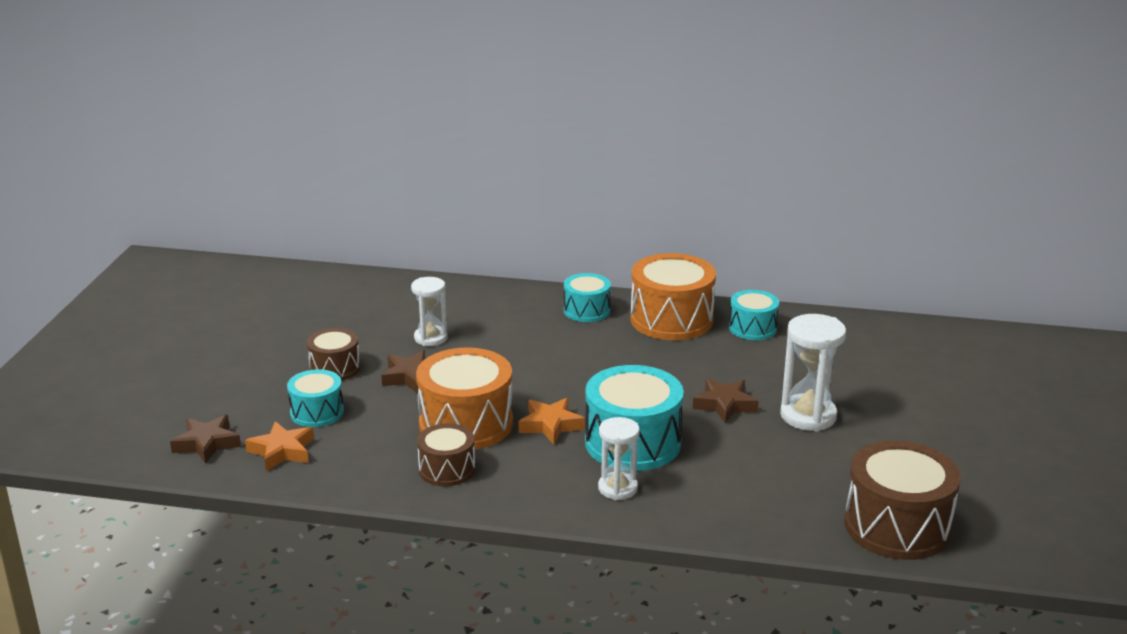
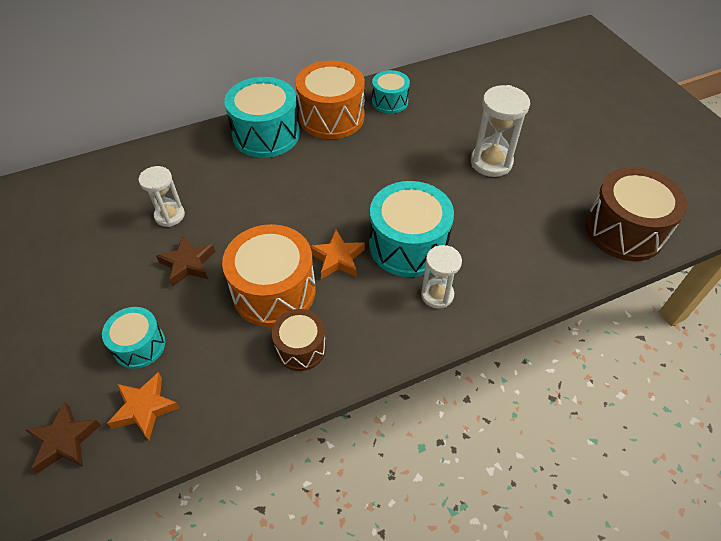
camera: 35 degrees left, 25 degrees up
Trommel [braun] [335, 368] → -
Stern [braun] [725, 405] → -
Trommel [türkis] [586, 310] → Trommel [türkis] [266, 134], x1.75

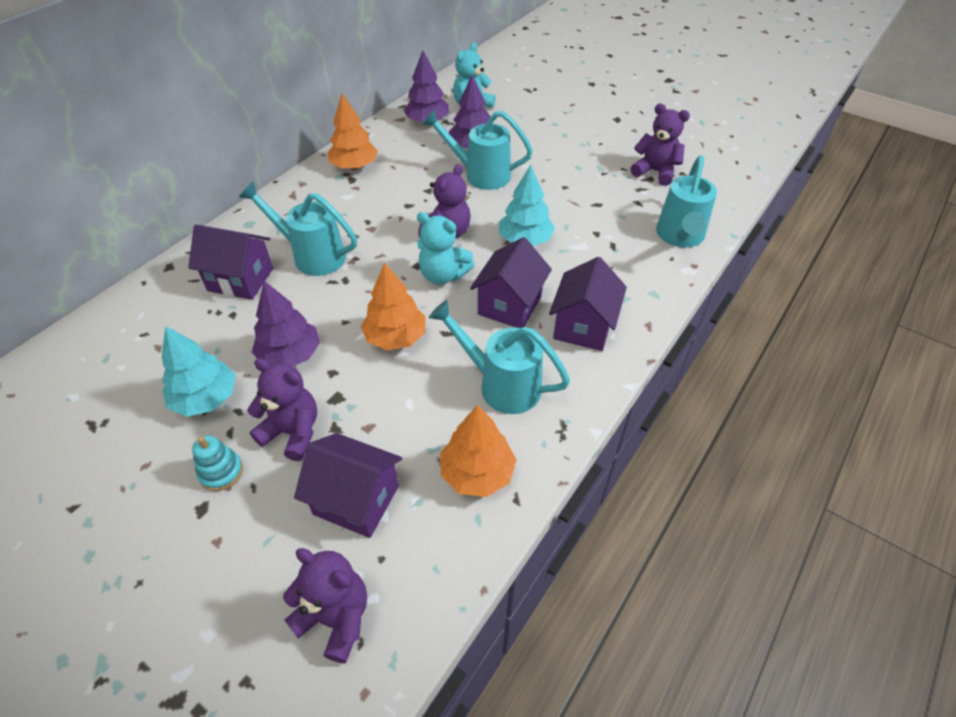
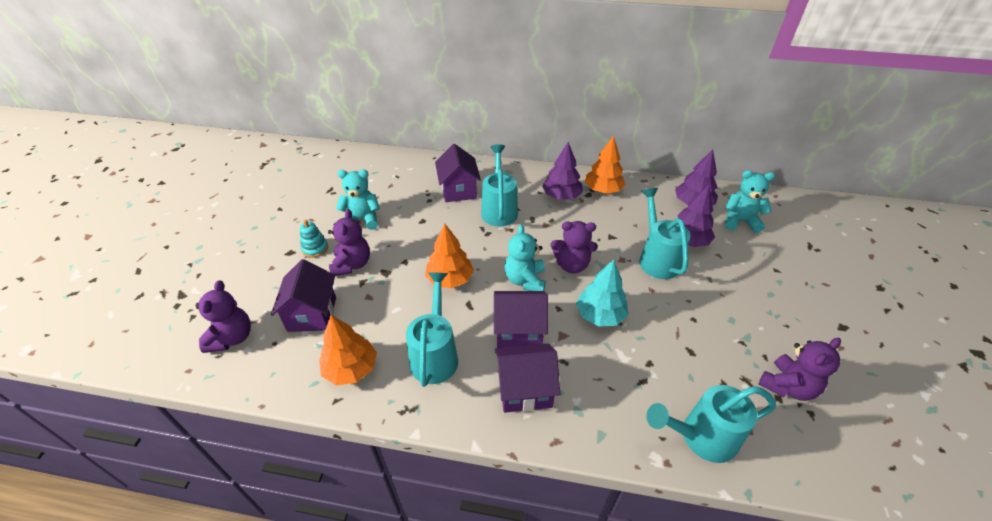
camera: 65 degrees right, 5 degrees down
Baum [lila] [290, 355] → Baum [lila] [561, 196], move
Baum [türkis] [206, 398] → Teddybär [türkis] [362, 219]
Teddybär [lila] [655, 172] → Teddybär [lila] [787, 386], 45 degrees clockwise

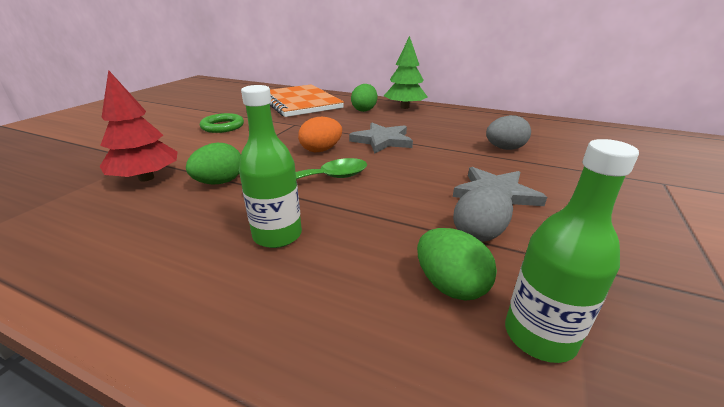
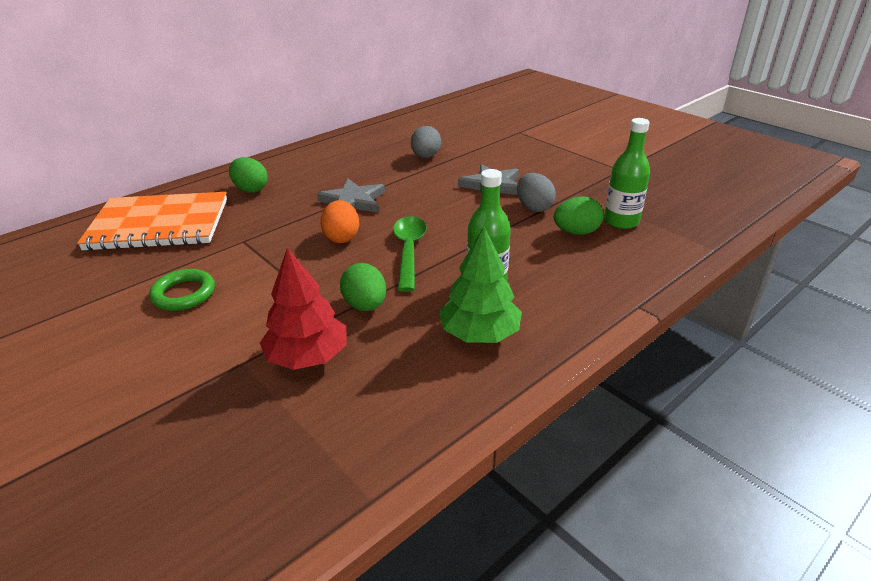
camera: 65 degrees left, 5 degrees up
Baum [grün] [404, 107] → Baum [grün] [479, 333], move

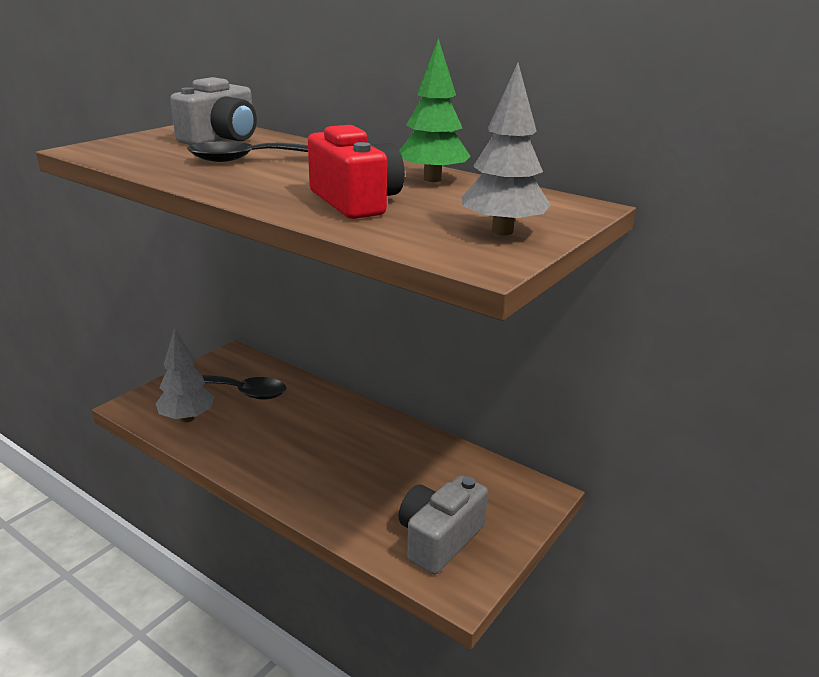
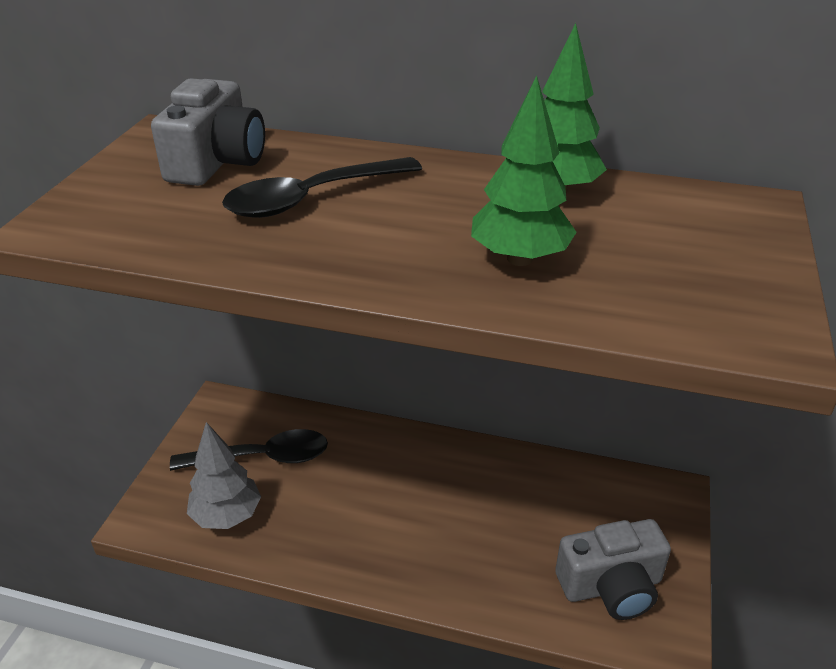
camera: 20 degrees left, 10 degrees up
Baum [grau] [502, 231] → -
Kamera [rot] [356, 202] → Baum [grün] [519, 259]
Kamera [grau] [439, 539] → Kamera [grau] [611, 586], 120 degrees counterclockwise

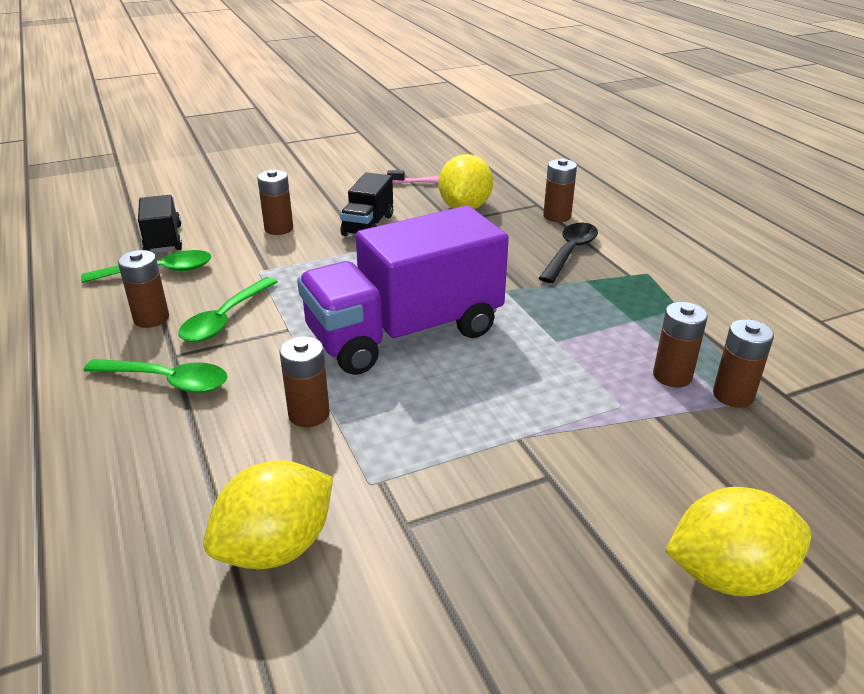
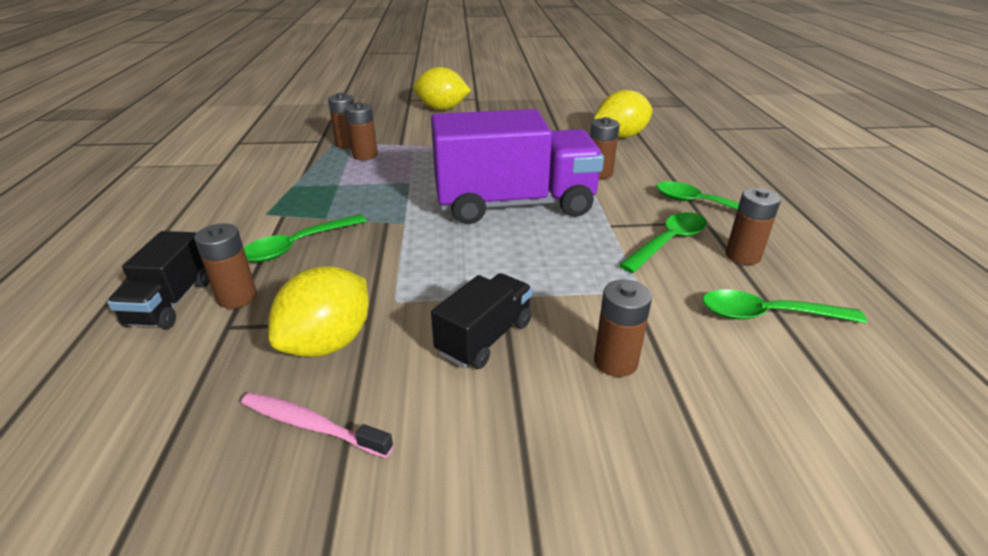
camera: 160 degrees left, 0 degrees up
Lastwagen [schwarz] [163, 240] → Lastwagen [schwarz] [170, 303], move
Löffel [schwarz] [570, 252] → Löffel [grün] [298, 246]

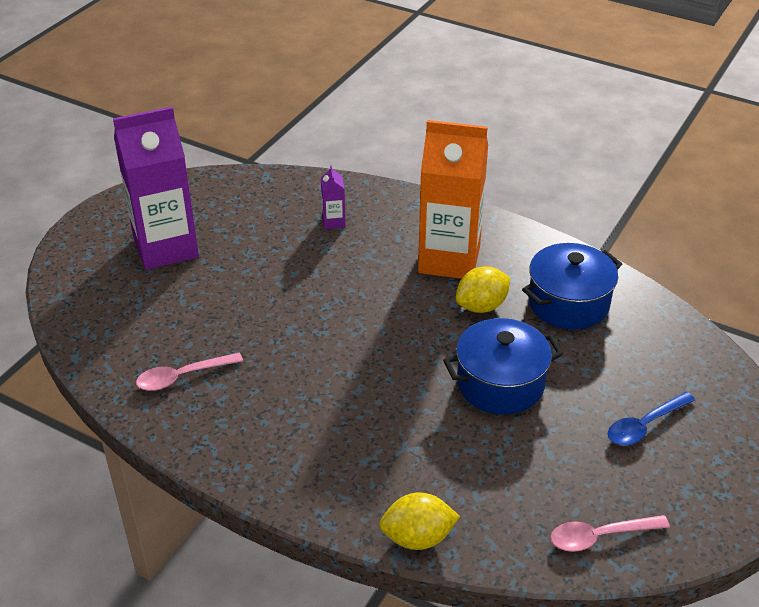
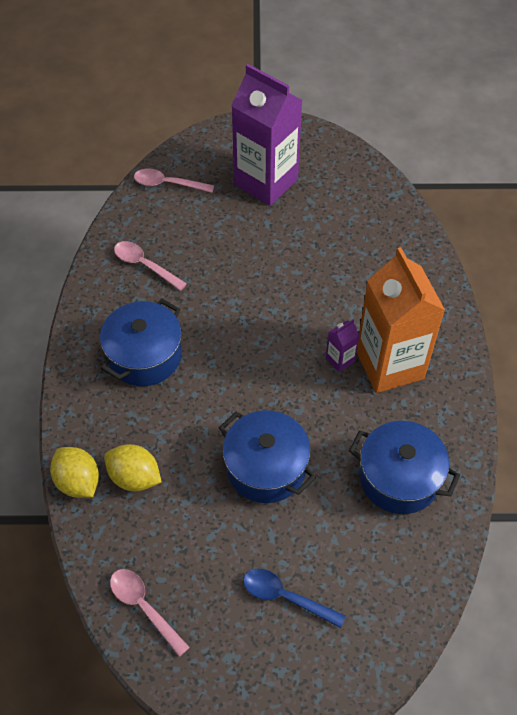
camera: 60 degrees right, 15 degrees up
- → Kochtopf [blau] [144, 356]
- → Löffel [rosa] [168, 184]
Getränkekarton [lila] [333, 221] → Getränkekarton [lila] [340, 360], move
Zitrone [gelb] [481, 306] → Zitrone [gelb] [134, 477], move

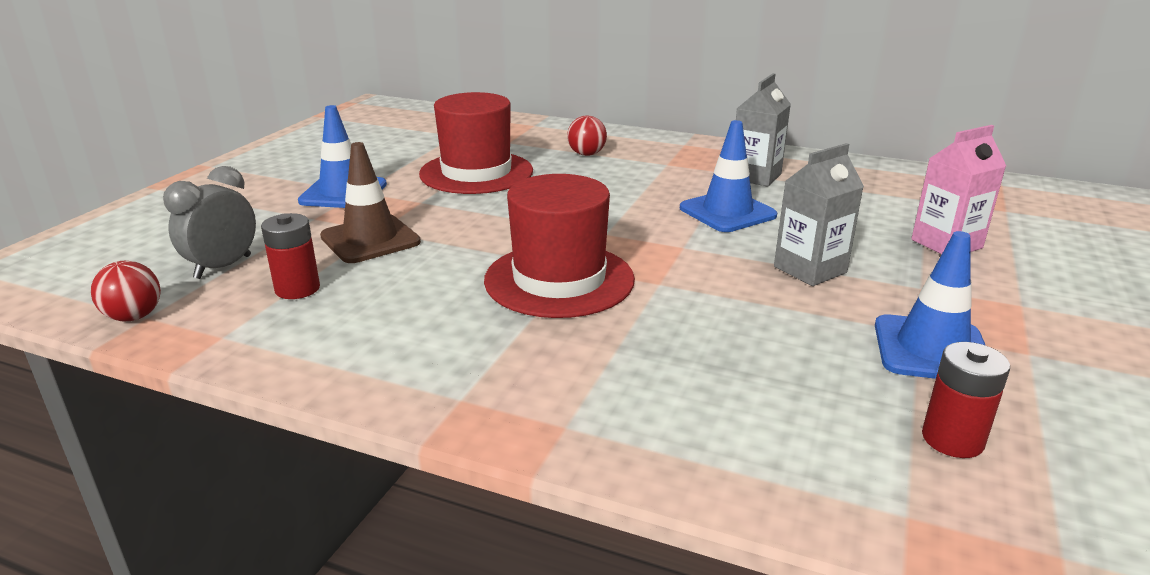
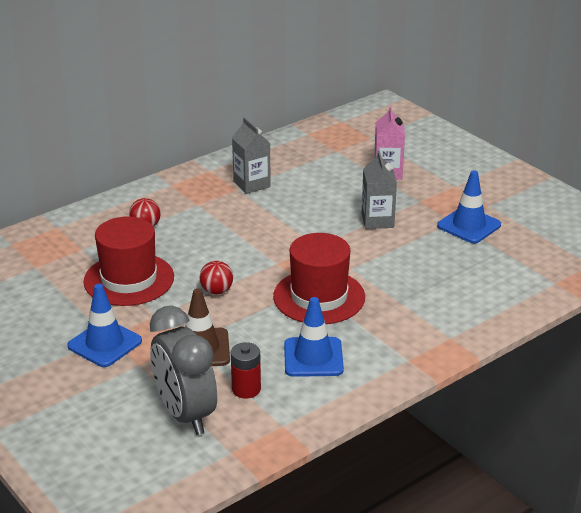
camera: 60 degrees left, 5 degrees up
Batterie [rot] [952, 439] → -
Ball [rot] [134, 317] → Ball [rot] [216, 291], move
Leitkegel [blau] [727, 212] → Leitkegel [blau] [313, 357], move
Wecker [grau] [223, 267] → Wecker [grau] [185, 414], x1.60

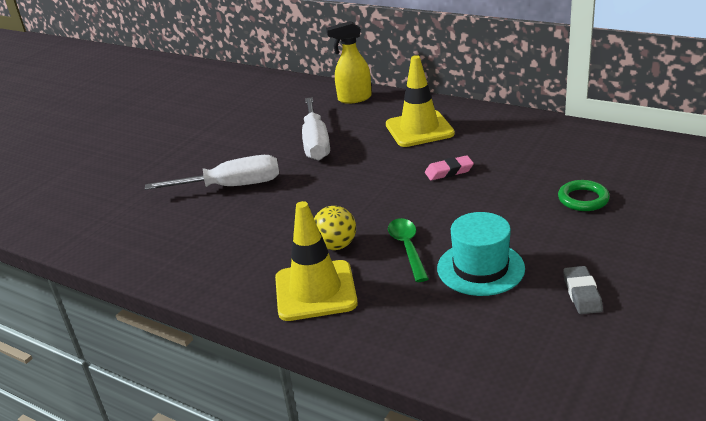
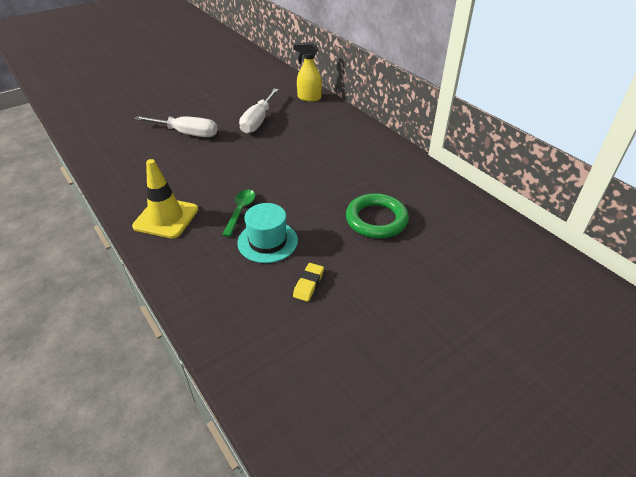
camera: 20 degrees right, 10 degrees up
Ball [gelb] [336, 245] → -
Leitkegel [gelb] [419, 129] → -
Radiergummi [rosa] [449, 171] → -
Radiergummi [grau] [582, 294] → Radiergummi [gelb] [308, 284]
Ring [grün] [583, 199] → Ring [grün] [376, 220], x1.72

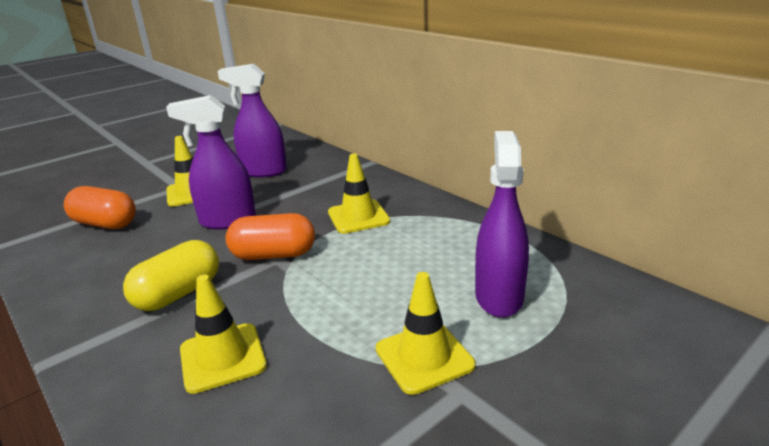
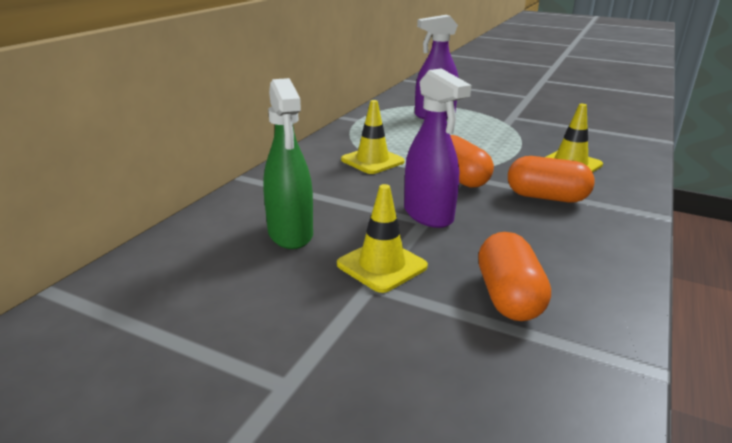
camera: 115 degrees left, 0 degrees up
Leitkegel [gelb] [424, 357] → -
Kapsel [gelb] [178, 294] → Kapsel [orange] [546, 197]
Sprühflasche [lila] [263, 171] → Sprühflasche [grün] [290, 234]

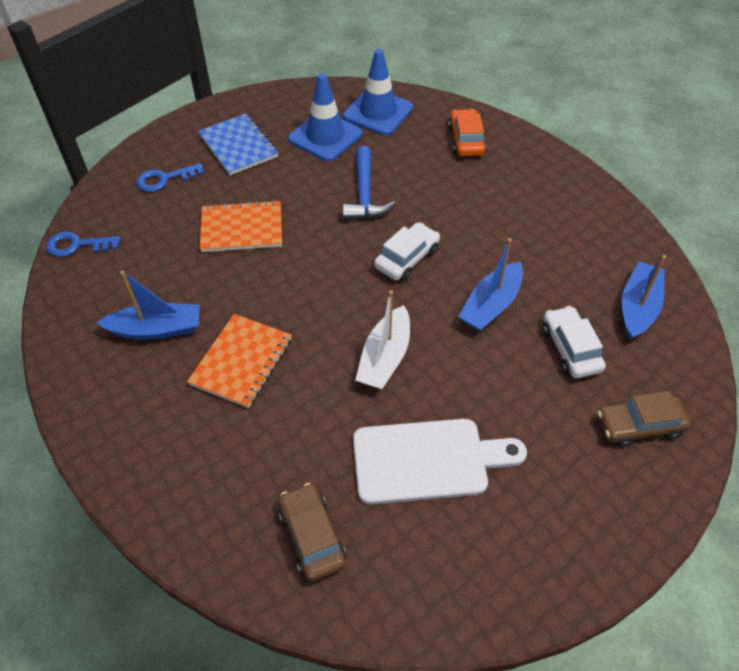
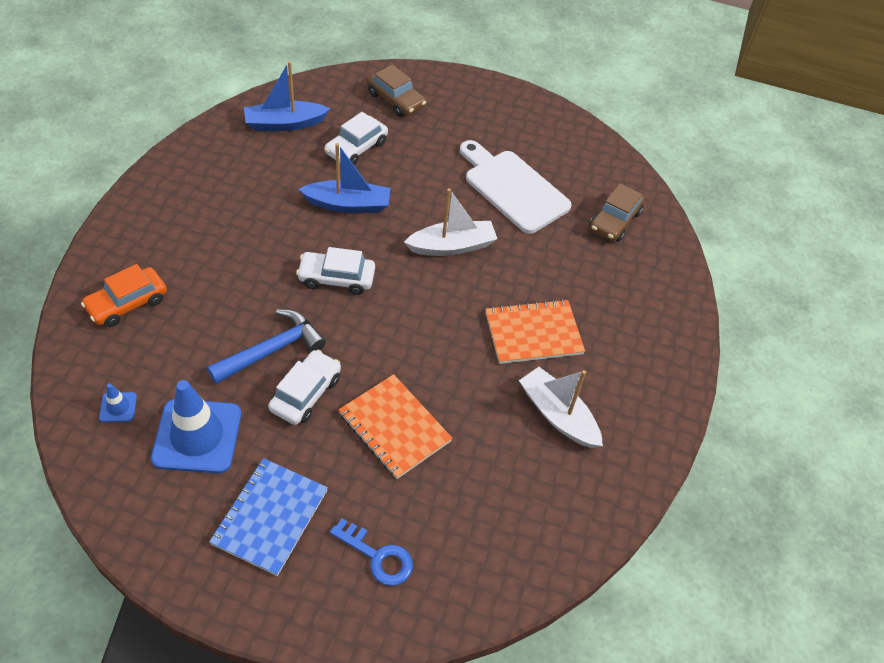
camera: 130 degrees left, 0 degrees up
Schlüssel [blau] [77, 245] → -
- → Auto [weiß] [306, 393]
Boot [blau] [157, 329] → Boot [weiß] [558, 415]
Leitkegel [blau] [378, 112] → Leitkegel [blau] [118, 407], x0.43

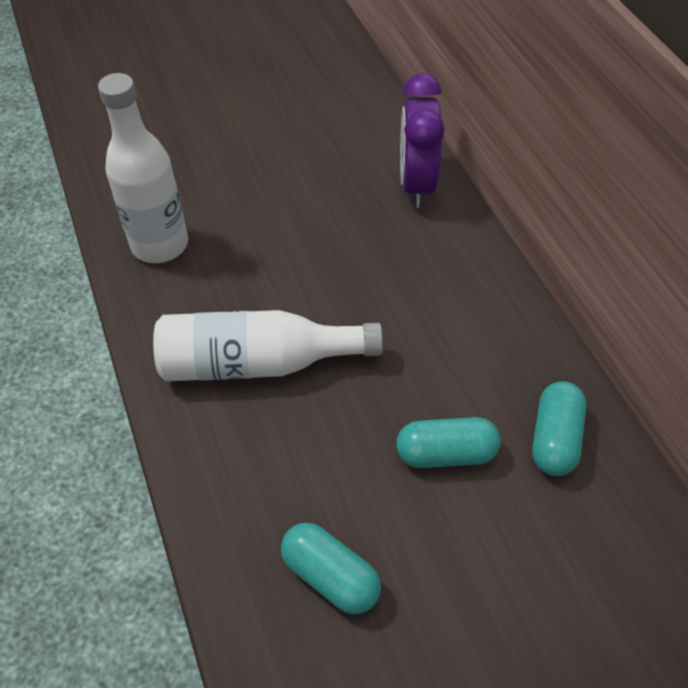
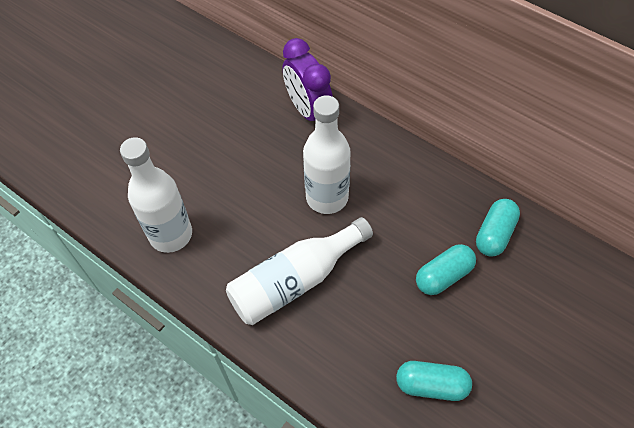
camera: 30 degrees left, 5 degrees up
- → Flasche [weiß] [327, 197]
Kapsel [türkis] [554, 439] → Kapsel [türkis] [494, 234], 45 degrees clockwise

